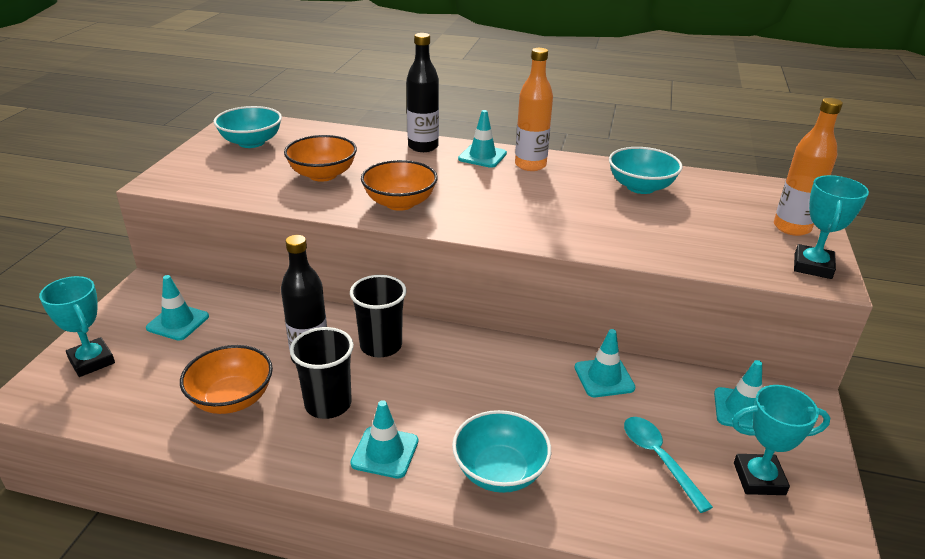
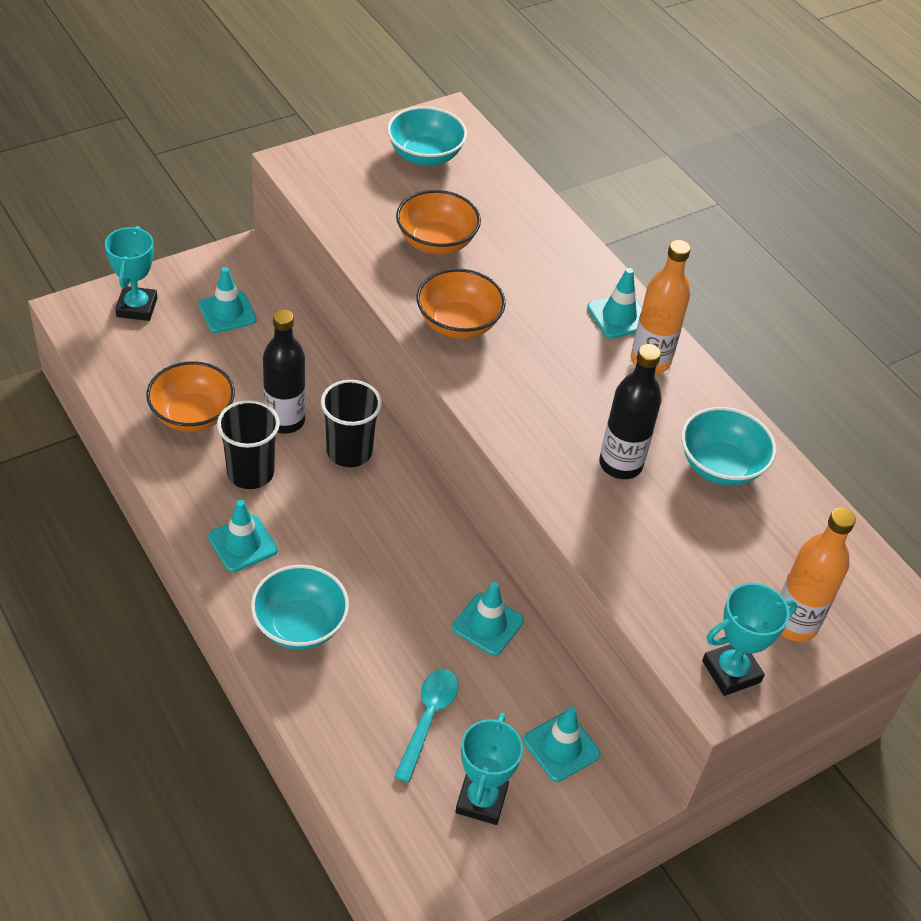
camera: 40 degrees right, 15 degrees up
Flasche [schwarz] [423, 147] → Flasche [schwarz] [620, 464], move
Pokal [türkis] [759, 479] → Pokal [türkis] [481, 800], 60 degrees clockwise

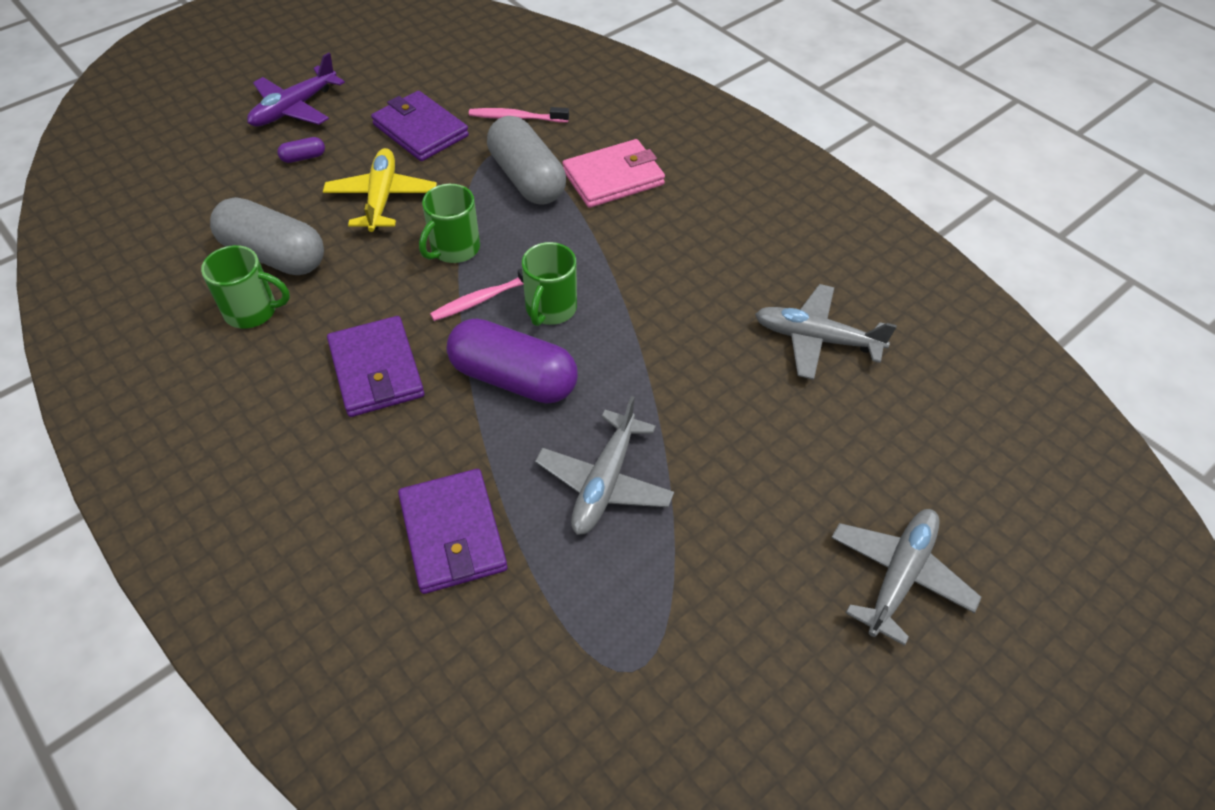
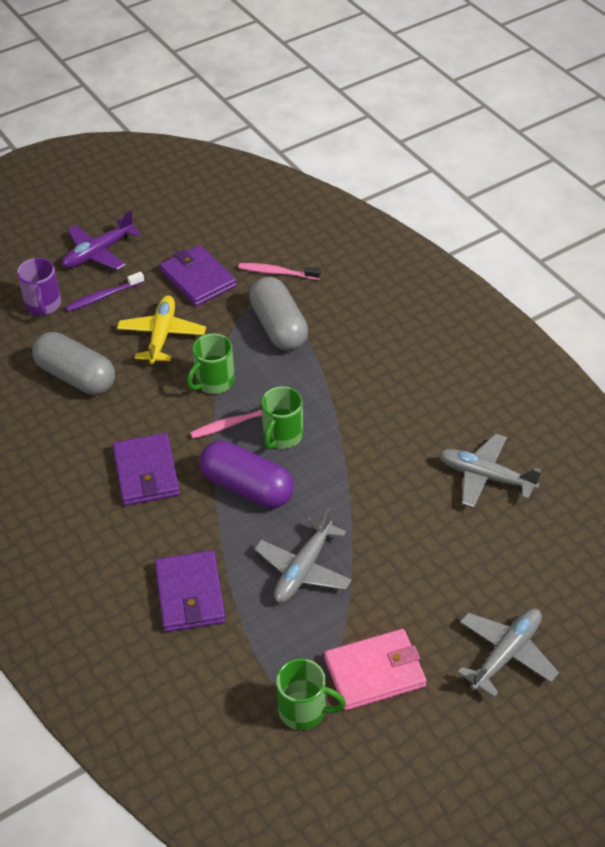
camera: 10 degrees right, 5 degrees down
- → Tasse [lila] [43, 305]
Tasse [grün] [253, 311] → Tasse [grün] [304, 710], move
Geldbörse [rosa] [613, 178] → Geldbörse [rosa] [375, 672], move
Kapsel [lila] [303, 157] → Zahnbürste [lila] [103, 296]

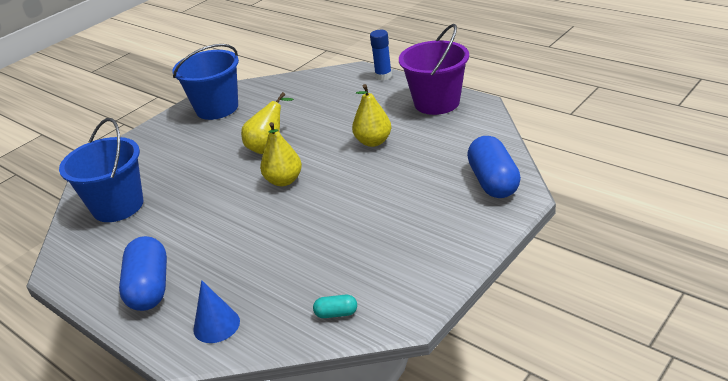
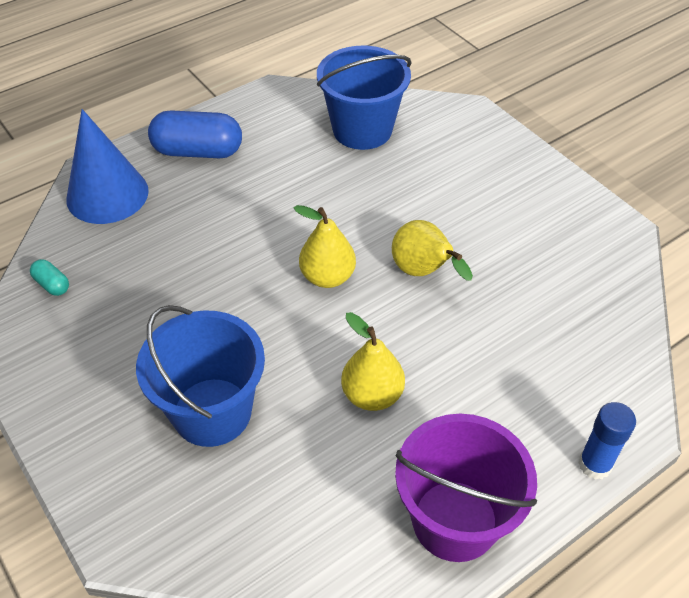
camera: 100 degrees right, 15 degrees up
Kapsel [blau] [493, 182] → -
Eimer [blau] [217, 108] → Eimer [blau] [212, 412], move
Kapsel [türkis] [336, 314] → Kapsel [türkis] [52, 284], 60 degrees counterclockwise
Kegel [blau] [216, 325] → Kegel [blau] [107, 194], x1.72

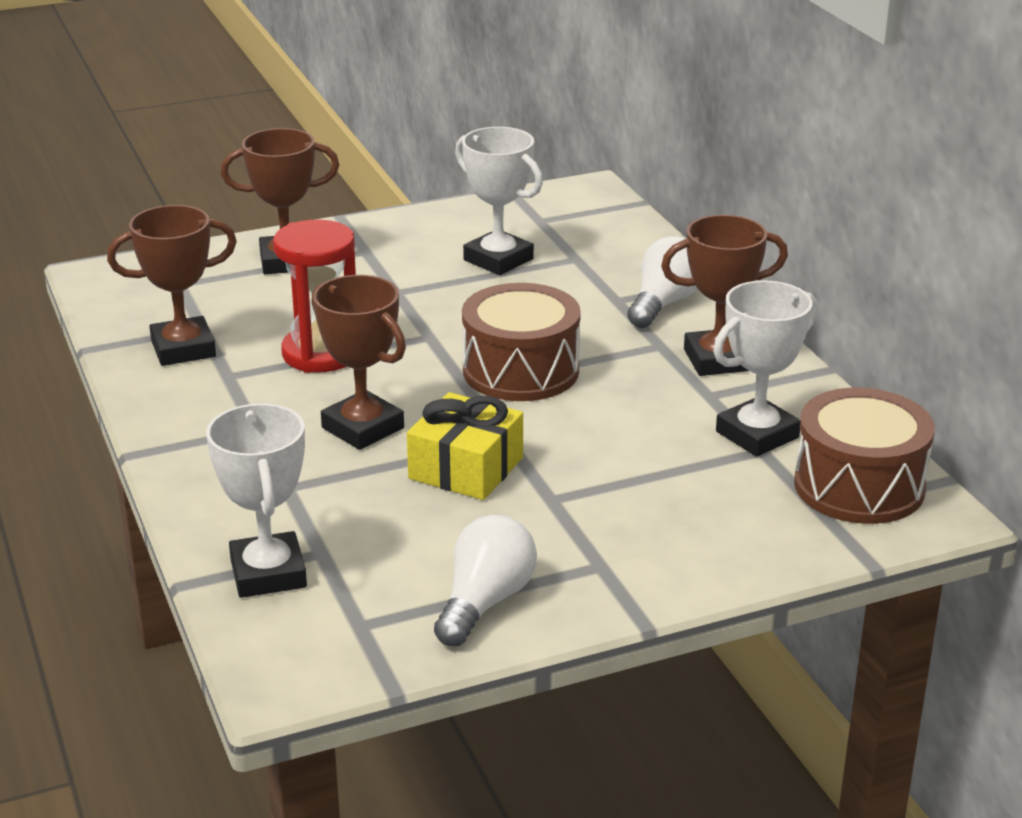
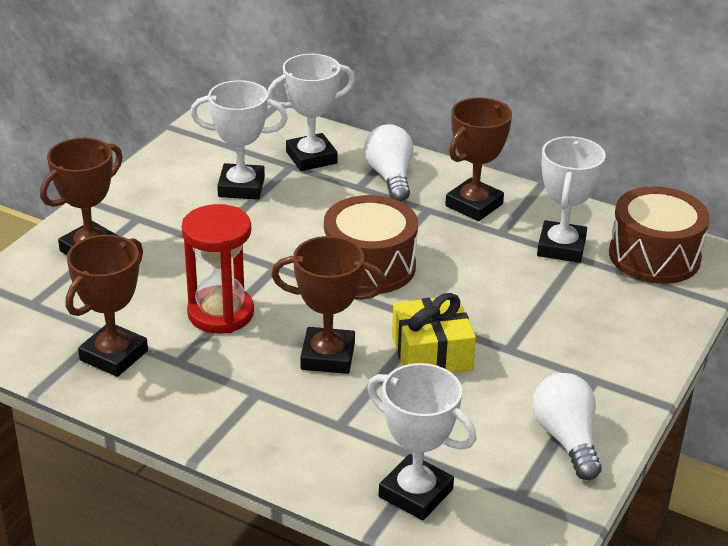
camera: 40 degrees left, 5 degrees up
- → Pokal [weiß] [311, 158]

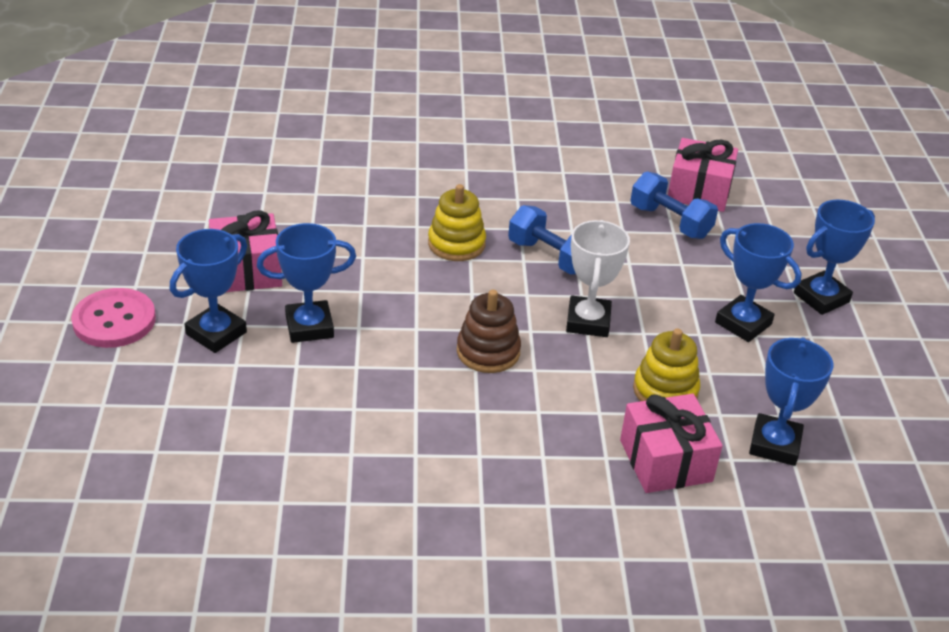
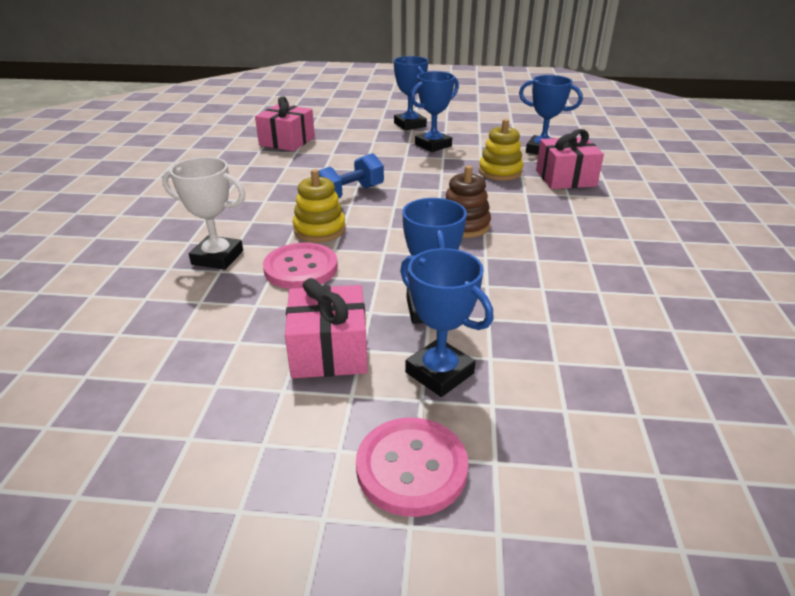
camera: 80 degrees left, 5 degrees down
Hantel [blau] [670, 222] → -
- → Knopf [rosa] [301, 268]
Pokal [weiß] [588, 321] → Pokal [weiß] [217, 257], move

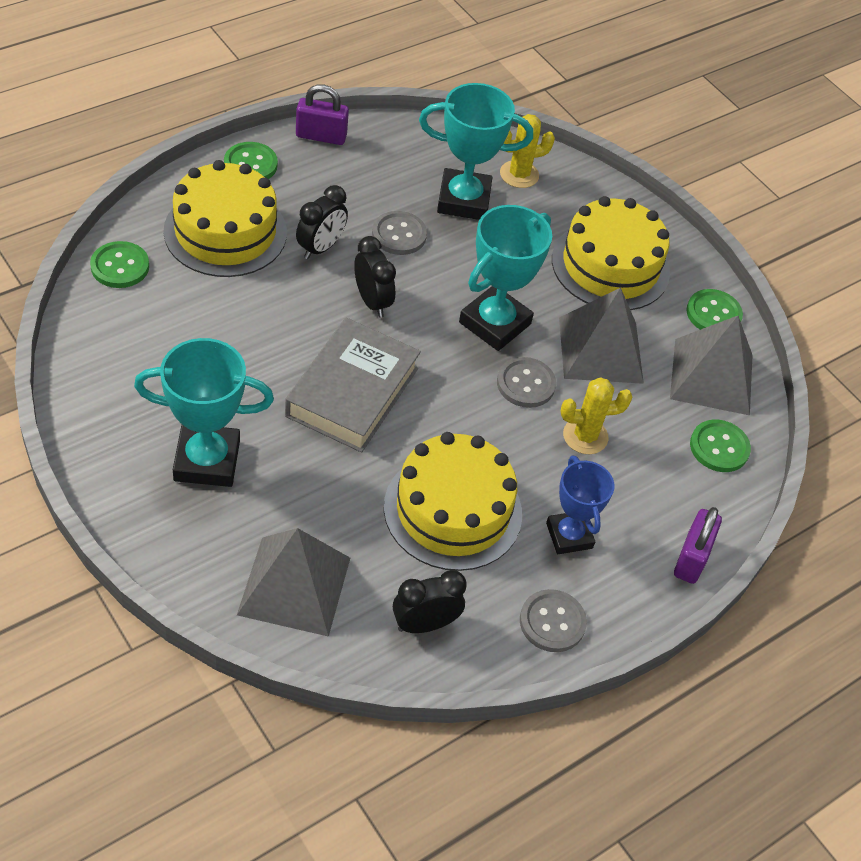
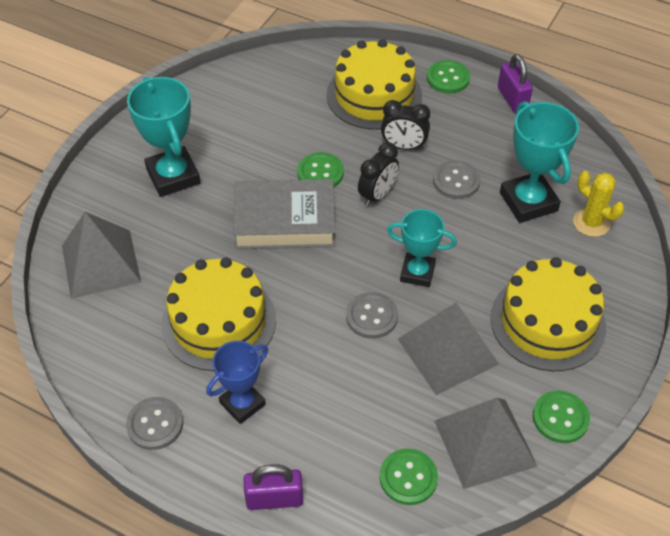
camera: 70 degrees right, 0 degrees up
Wecker [schwarz] [424, 624] → -
Kaktus [gelb] [585, 436] → -
Knopf [grün] [120, 266] → Knopf [grün] [320, 173], move
Pokal [türkis] [495, 323] → Pokal [türkis] [417, 273], x0.65

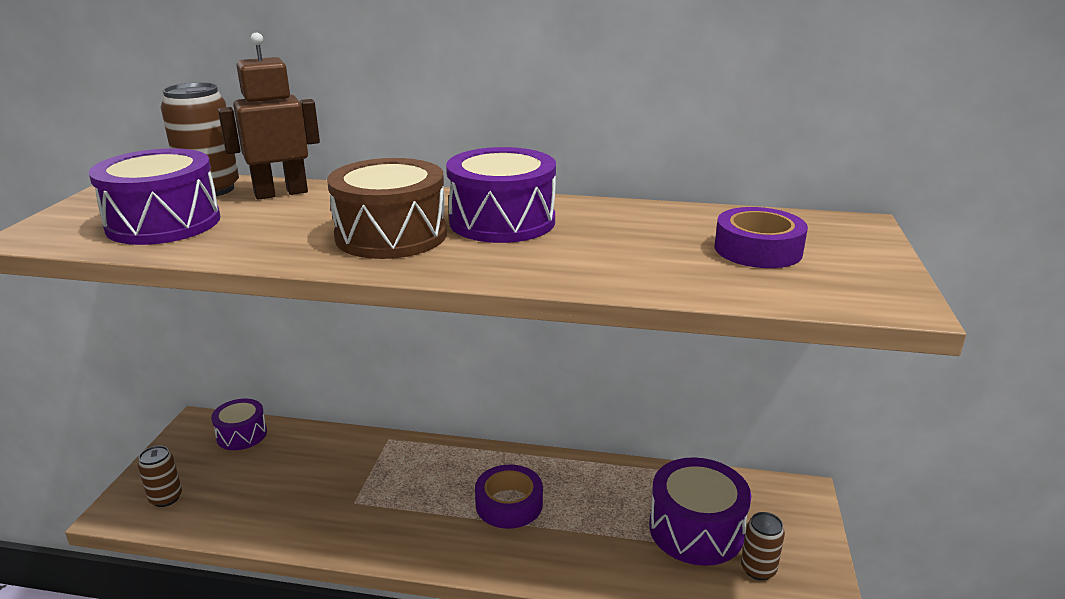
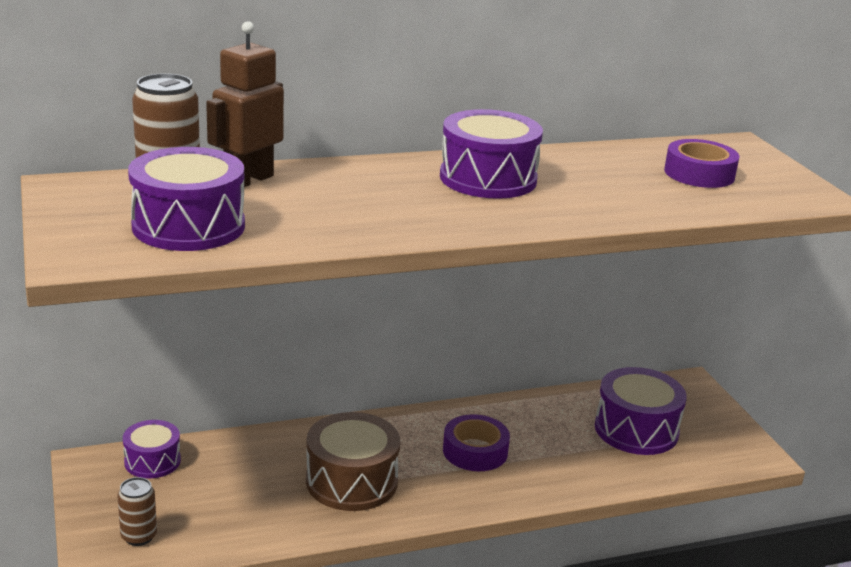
camera: 30 degrees left, 0 degrees up
Dose [braun] [758, 569] → -
Trommel [braun] [391, 235] → Trommel [braun] [351, 481], move

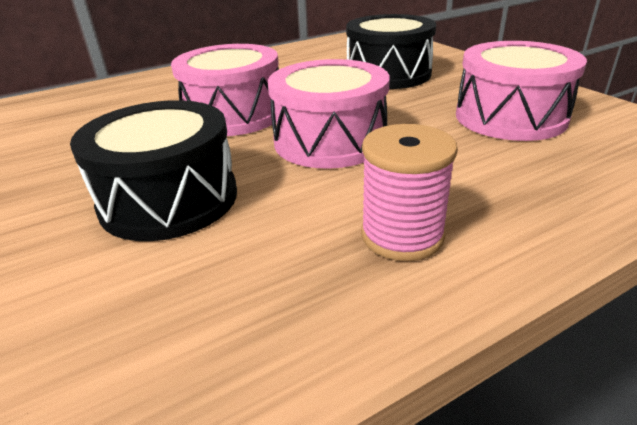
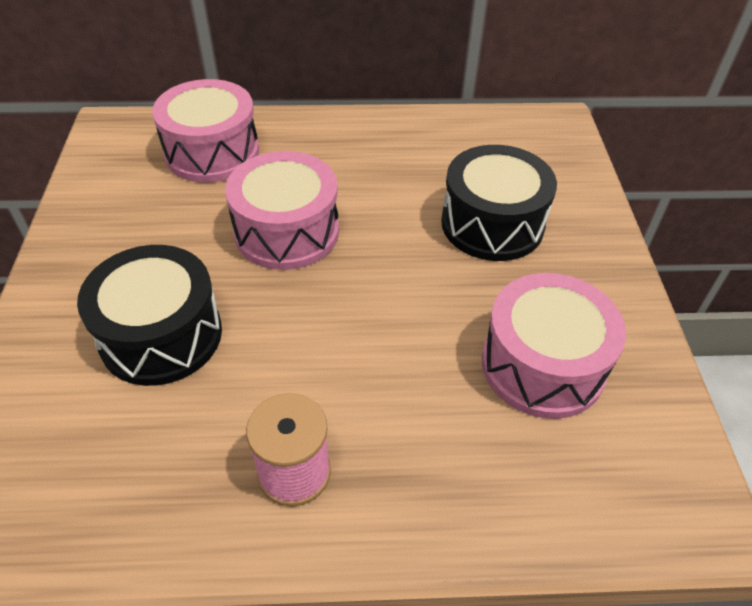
camera: 25 degrees right, 15 degrees up
Trommel [rosa] [330, 140] → Trommel [rosa] [212, 152], move

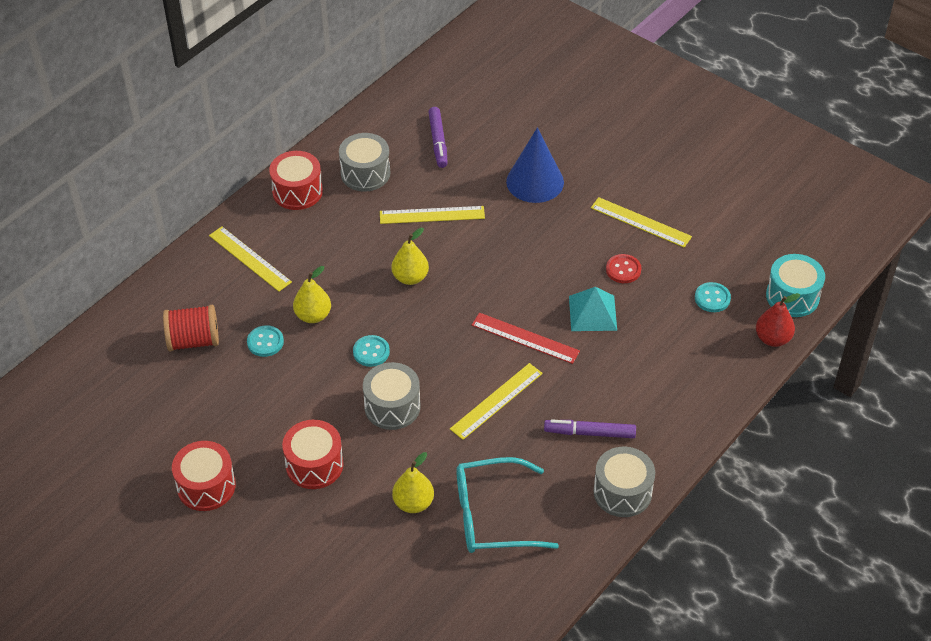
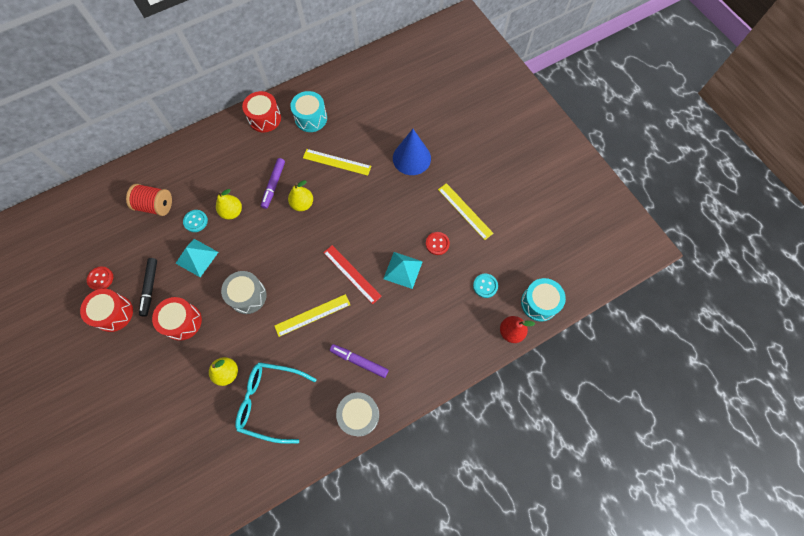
camera: 20 degrees right, 20 degrees up
Lineal [gelb] [250, 258] → -
Knopf [türkis] [371, 352] → -
- → Knopf [rot] [100, 279]
- → Filzstift [schwarz] [150, 288]
- → Pyramide [türkis] [197, 257]
Filzstift [lila] [438, 141] → Filzstift [lila] [273, 185], move
Trommel [grau] [365, 173] → Trommel [türkis] [311, 118]

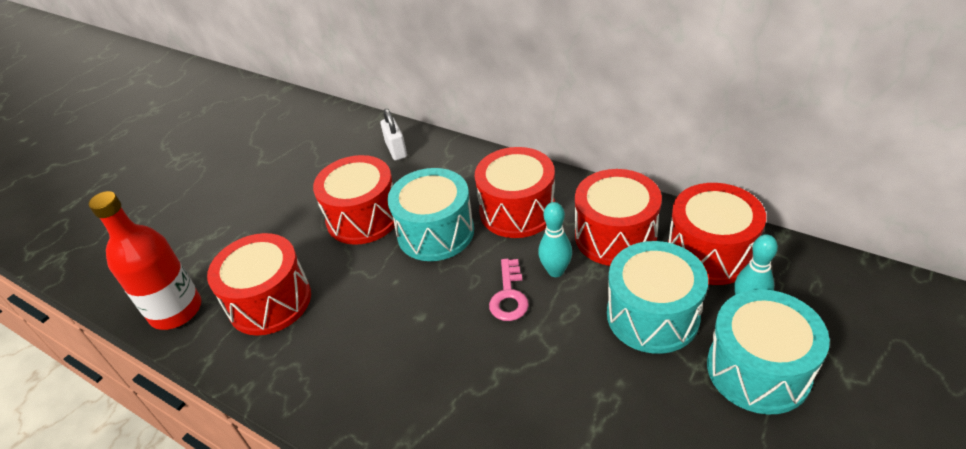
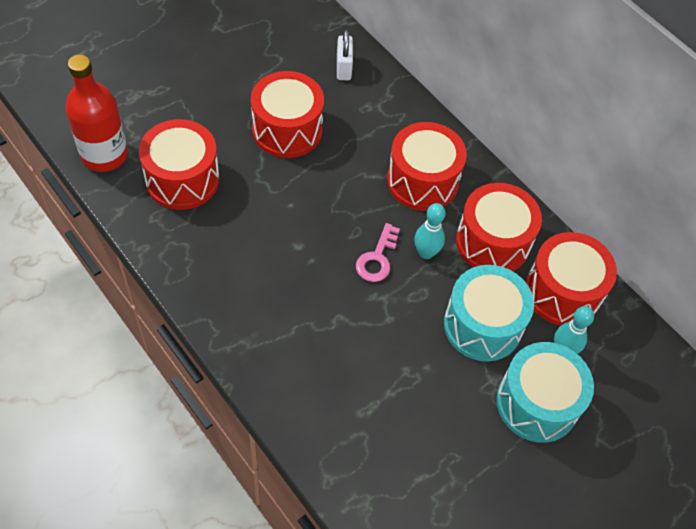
camera: 10 degrees right, 15 degrees up
Trommel [türkis] [435, 232] → -

